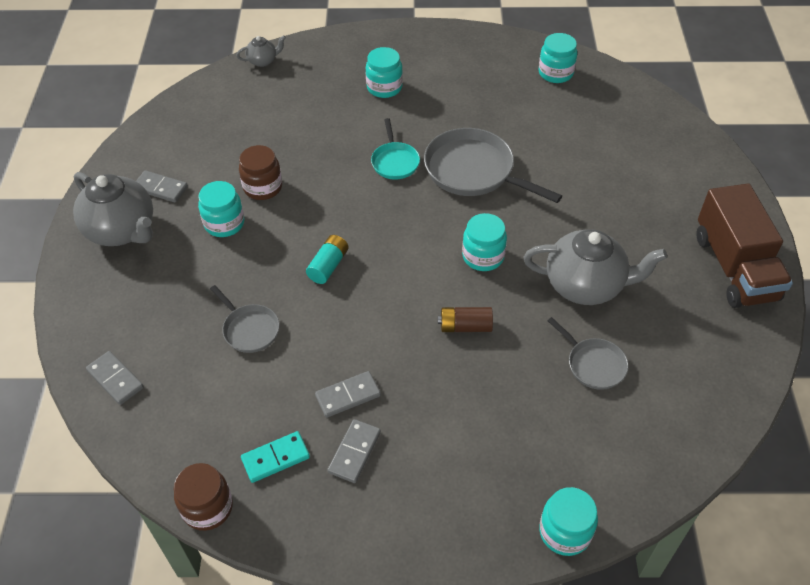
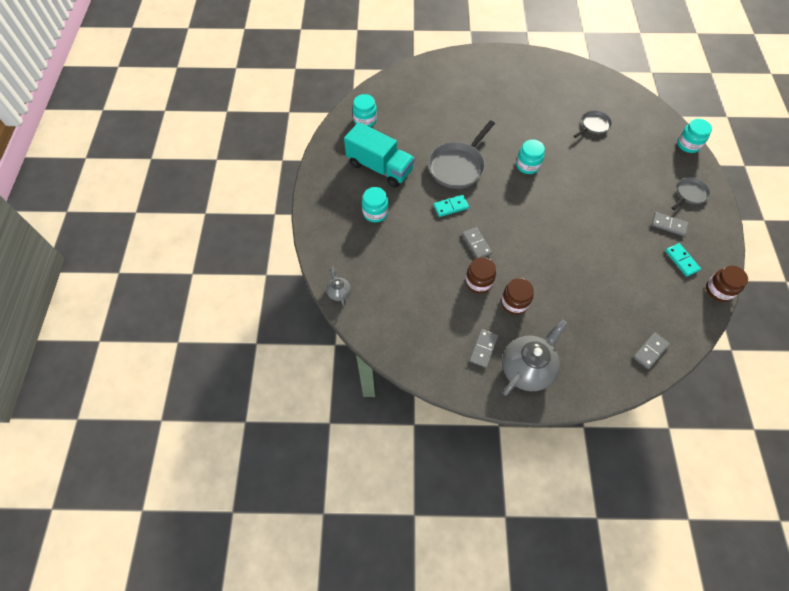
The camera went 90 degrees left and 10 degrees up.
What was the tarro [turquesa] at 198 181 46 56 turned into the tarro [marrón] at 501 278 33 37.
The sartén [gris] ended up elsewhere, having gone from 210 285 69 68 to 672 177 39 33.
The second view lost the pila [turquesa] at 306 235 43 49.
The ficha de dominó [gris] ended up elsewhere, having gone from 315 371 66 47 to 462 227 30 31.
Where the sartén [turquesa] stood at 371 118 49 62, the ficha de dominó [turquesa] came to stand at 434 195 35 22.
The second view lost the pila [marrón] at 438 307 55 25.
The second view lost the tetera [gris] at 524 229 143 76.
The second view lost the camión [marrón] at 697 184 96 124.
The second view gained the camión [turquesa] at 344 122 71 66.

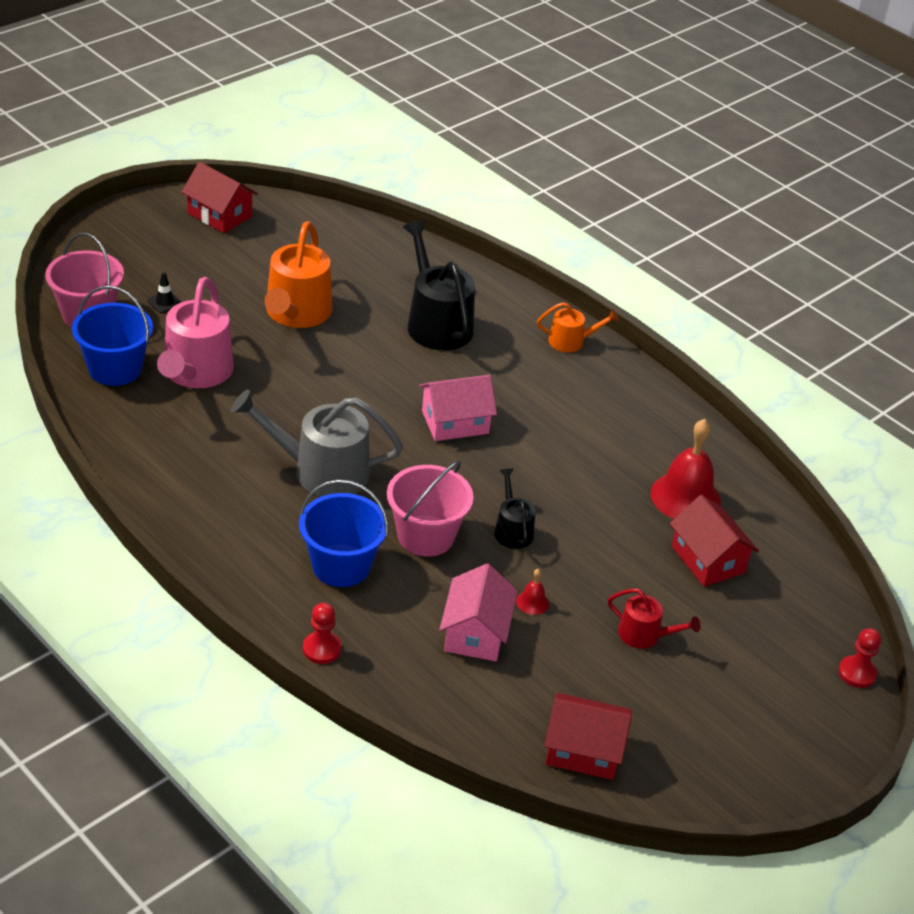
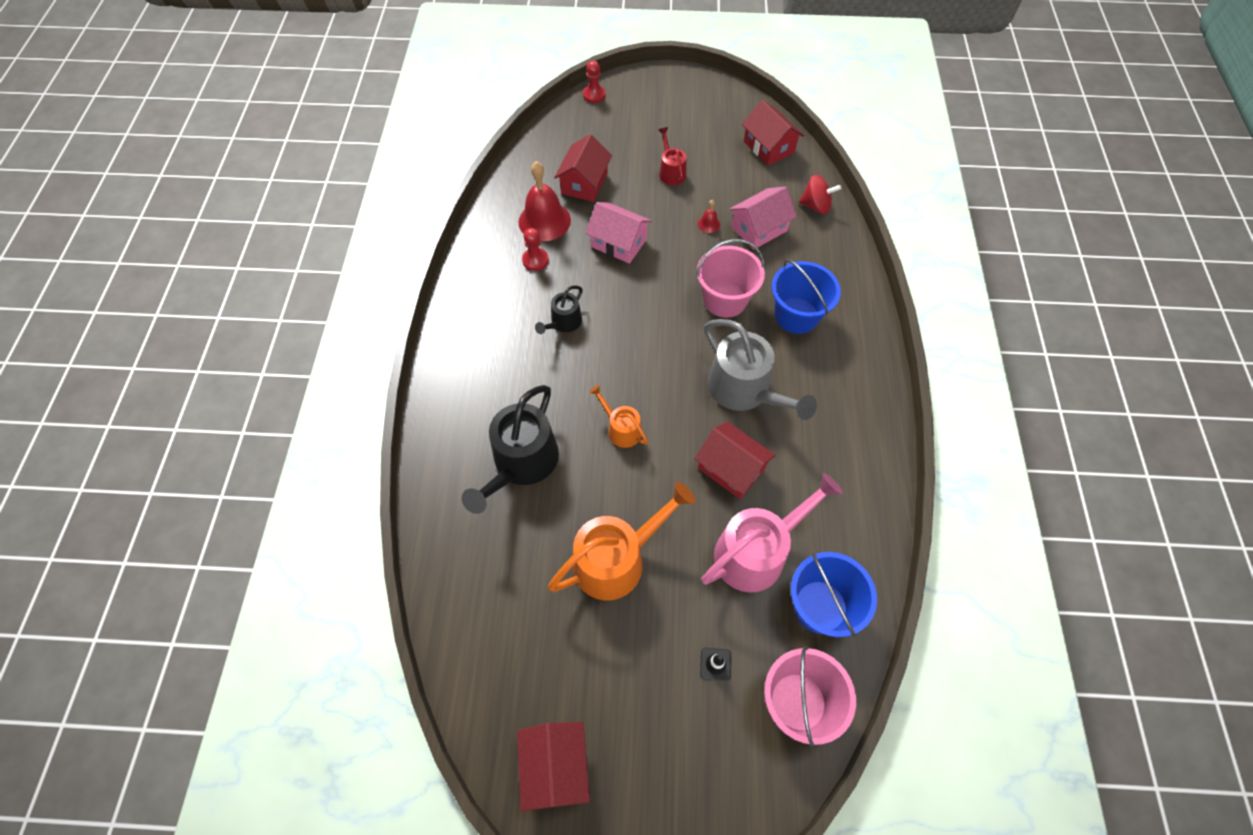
The camera went 130 degrees left and 20 degrees up.
The peón [rojo] ended up elsewhere, having gone from 303 603 38 61 to 522 228 27 43.
The casa [rosa] ended up elsewhere, having gone from 419 375 78 66 to 586 202 66 62.
The regadera [negro] ended up elsewhere, having gone from 494 468 42 81 to 535 285 48 49.
The regadera [naranja] ended up elsewhere, having gone from 537 302 82 50 to 589 385 59 63.
The second view gained the casa [rojo] at 695 421 81 78.
The second view gained the peonza [rojo] at 799 175 42 39.

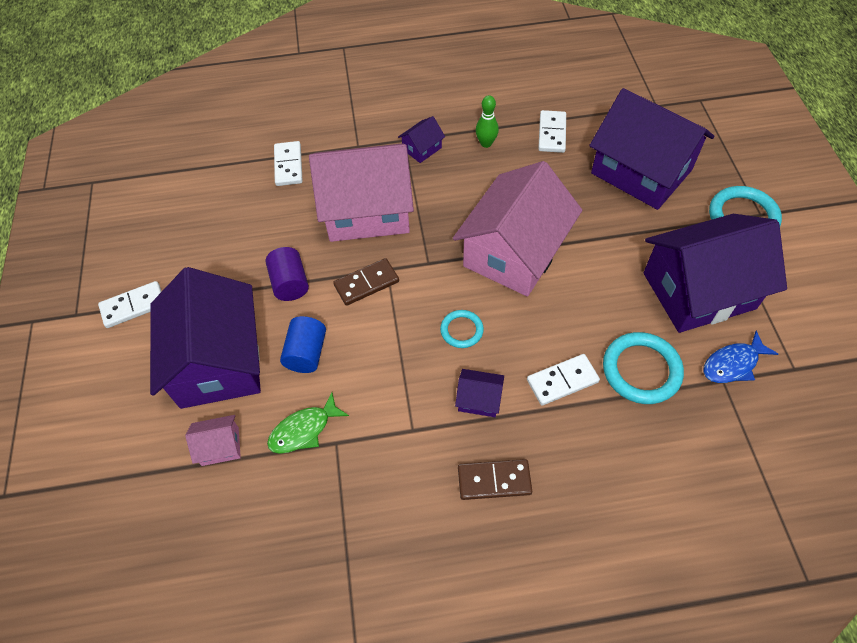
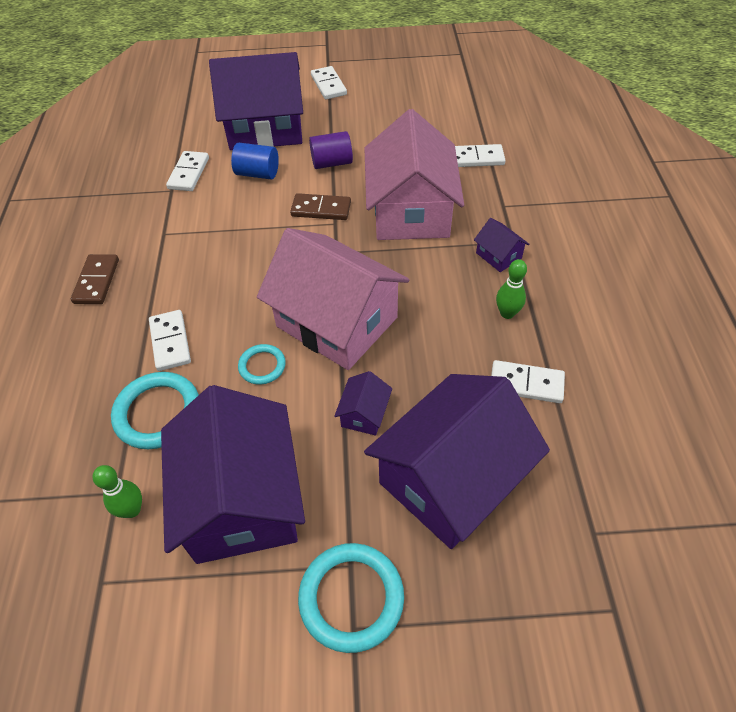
The camera went 95 degrees right and 5 degrees down.
The second view lost the casa [rosa] at 185 415 56 51.
Where the pez [verde] stood at 267 392 82 62, the ficha de dominó [blanco] came to stand at 166 151 43 40.
The ficha de dominó [marrón] at 333 258 66 48 ended up facing another way, 60 degrees counterclockwise from before.
The anillo [turquesa] ended up elsewhere, having gone from 440 310 44 38 to 238 344 48 41.
The casa [morado] ended up elsewhere, having gone from 455 369 49 48 to 334 371 58 64.
Where the pez [azul] stood at 704 331 74 52, the bolo [verde] came to stand at 93 465 49 53.

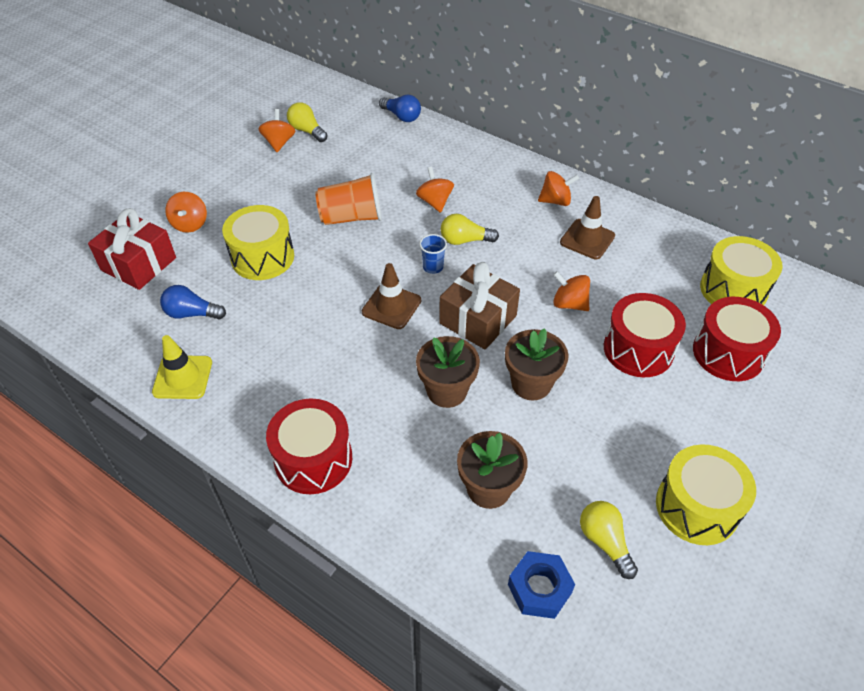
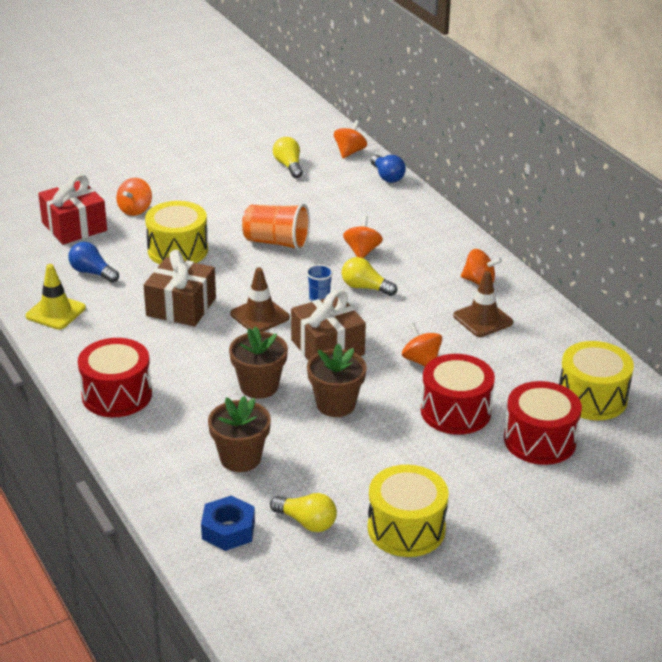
The camera went 25 degrees right and 15 degrees down.
The peonza [naranja] ended up elsewhere, having gone from 258 109 37 43 to 334 120 33 39.
The bombilla [amarillo] at 580 501 58 78 ended up facing another way, 120 degrees clockwise from before.
The second view gained the regalo [marrón] at 144 250 72 77.

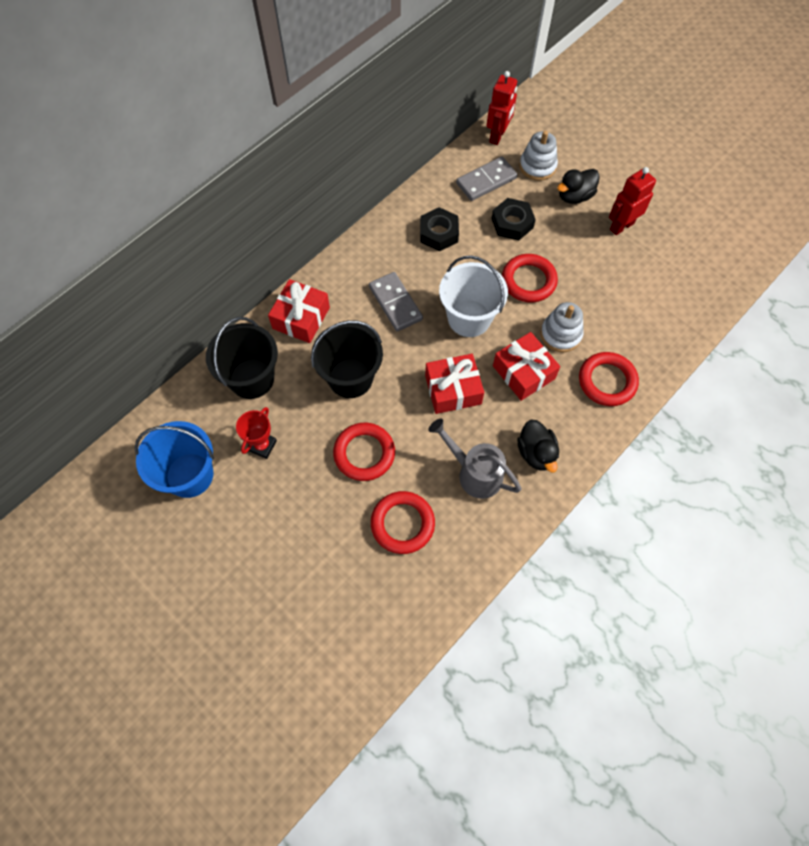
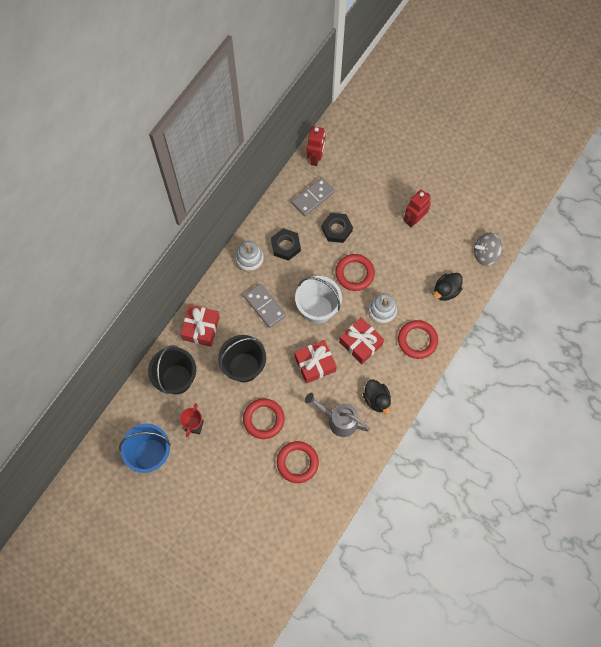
The camera went 10 degrees left and 5 degrees up.
The juguete apilable [blanco] ended up elsewhere, having gone from 519 131 39 50 to 235 241 29 31.
The pato [negro] ended up elsewhere, having gone from 557 169 43 35 to 434 273 29 28.
The second view gained the peonza [gris] at 474 233 28 33.

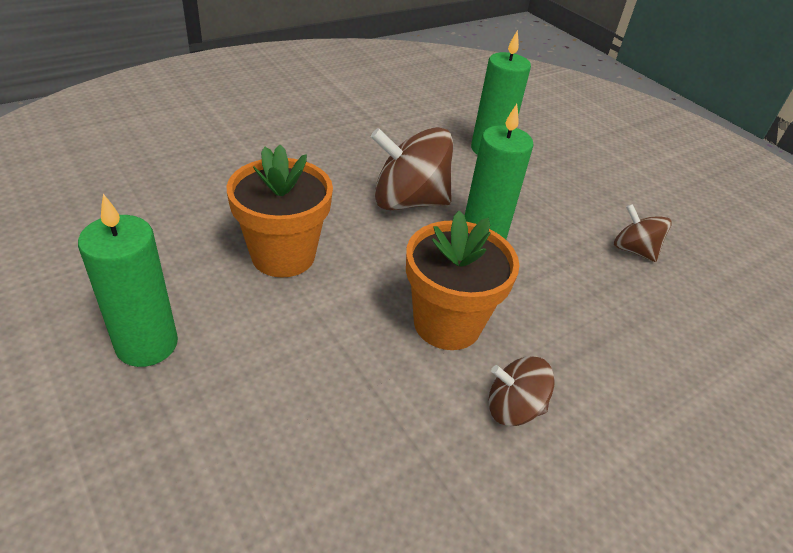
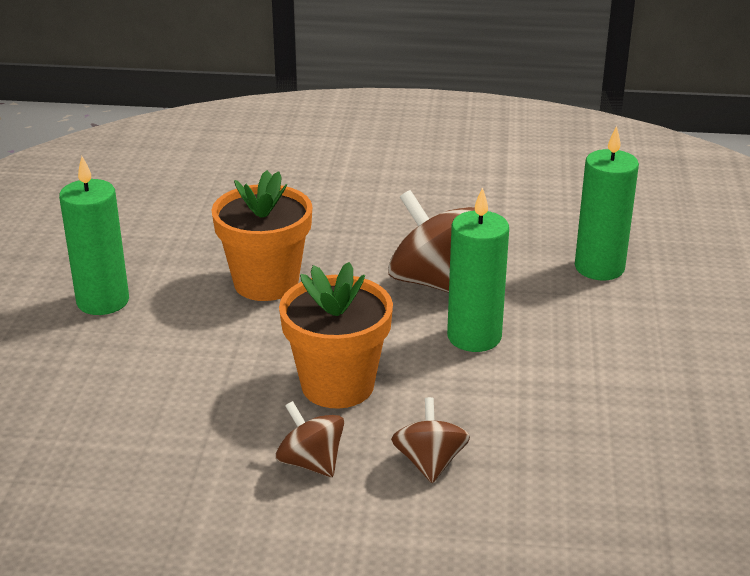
The camera went 45 degrees right and 10 degrees down.
The peonza [marrón] ended up elsewhere, having gone from 614 204 58 58 to 391 397 79 86.

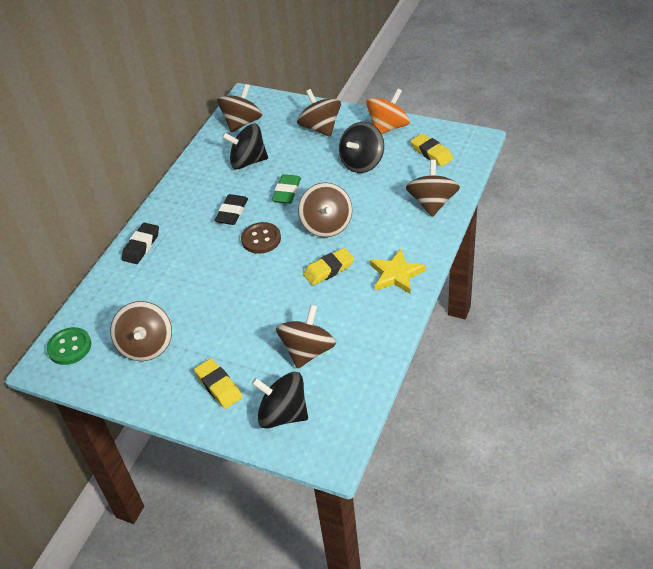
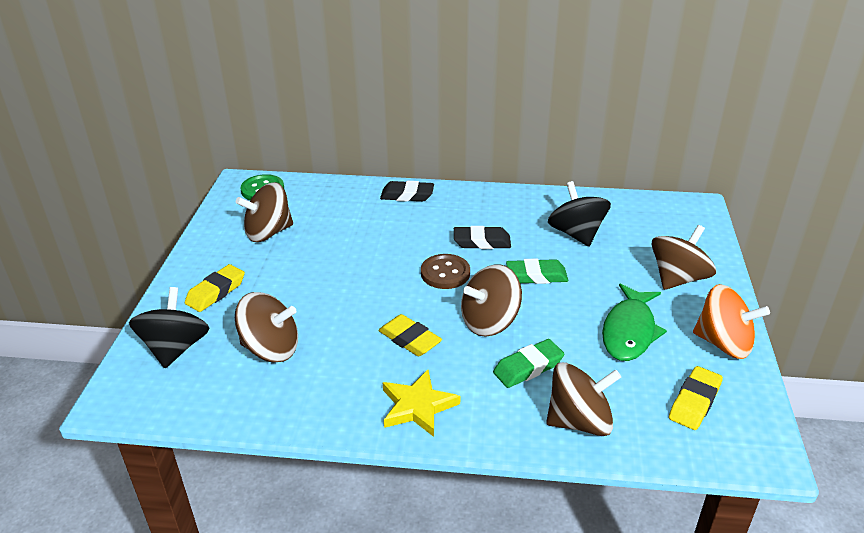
The camera went 70 degrees right and 10 degrees down.
The second view lost the peonza [marrón] at 217 84 45 49.
Where the peonza [negro] stood at 339 122 45 51, the pez [verde] came to stand at 602 283 65 78.
The second view gained the goma de borrar [verde] at 493 339 71 49.

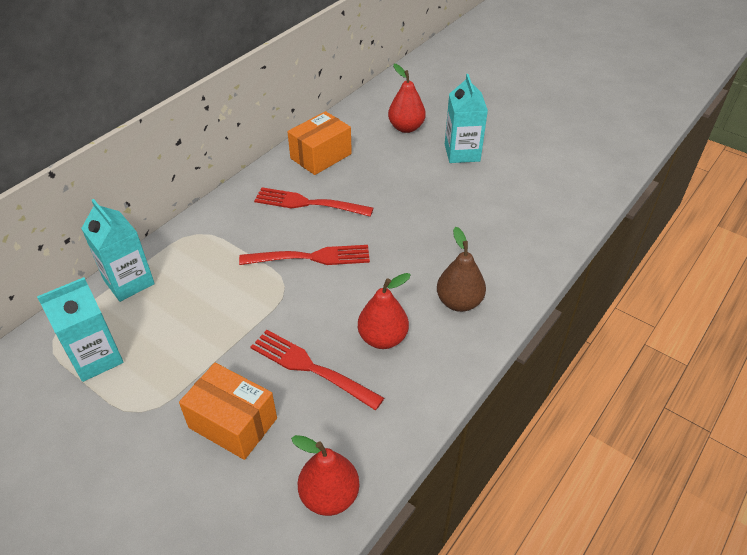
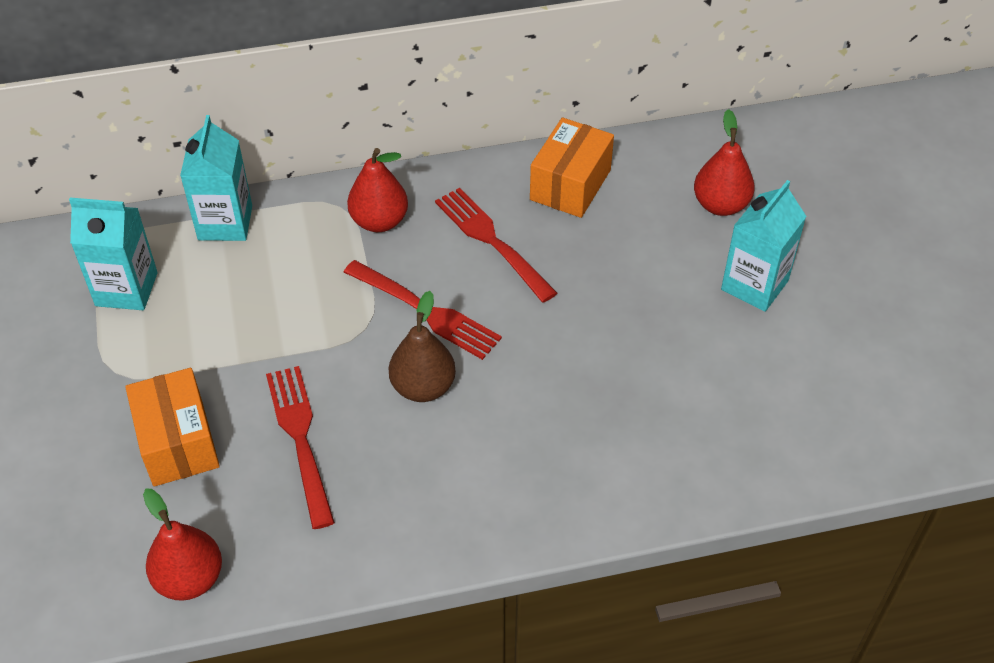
The camera went 40 degrees right and 5 degrees up.
The caja [naranja] at 287 111 65 64 ended up facing another way, 60 degrees counterclockwise from before.
The pera [rojo] ended up elsewhere, having gone from 358 273 53 76 to 347 148 61 84.
The pera [marrón] ended up elsewhere, having gone from 437 227 49 85 to 389 291 67 111.

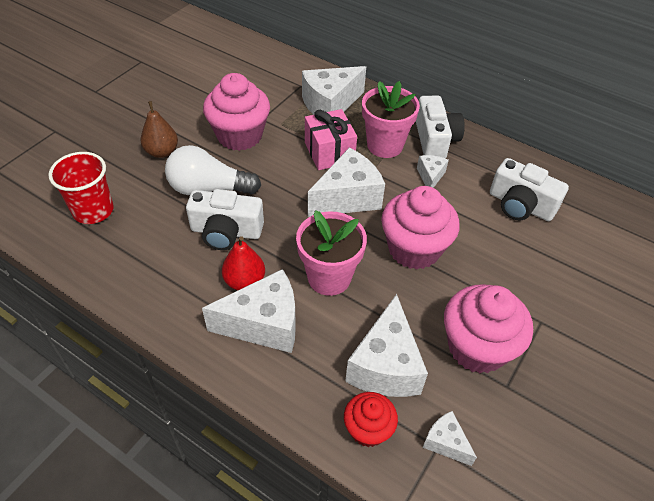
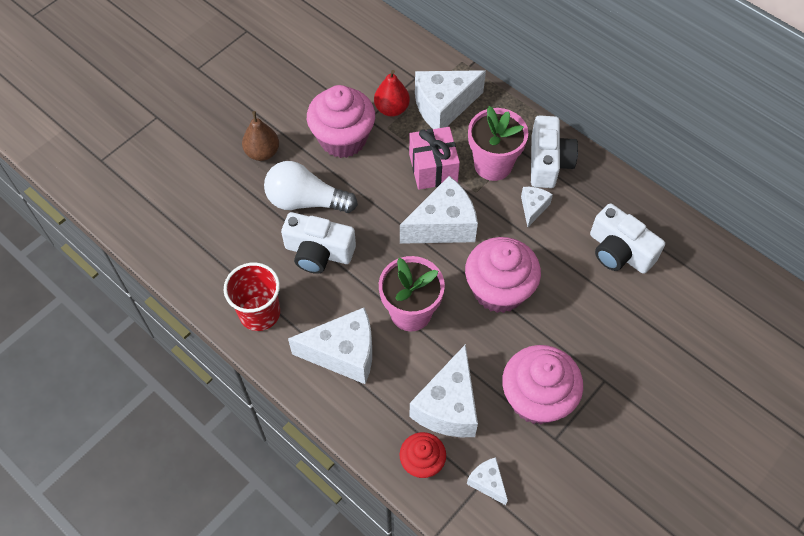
The camera went 10 degrees right and 10 degrees up.
The vaso [rojo] ended up elsewhere, having gone from 48 152 66 72 to 224 262 56 69.
The pera [rojo] ended up elsewhere, having gone from 222 236 43 54 to 374 70 36 46.

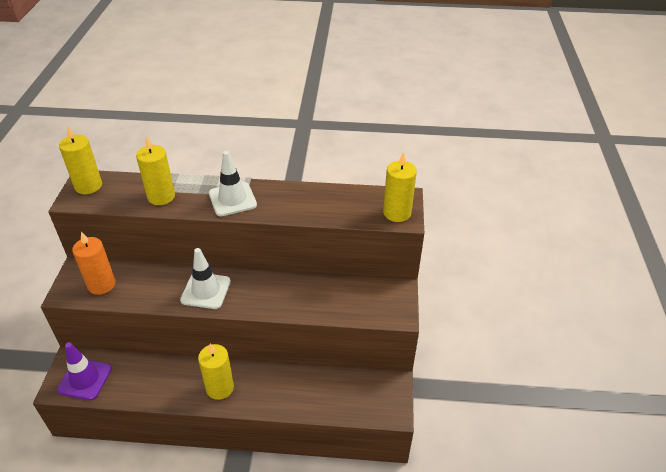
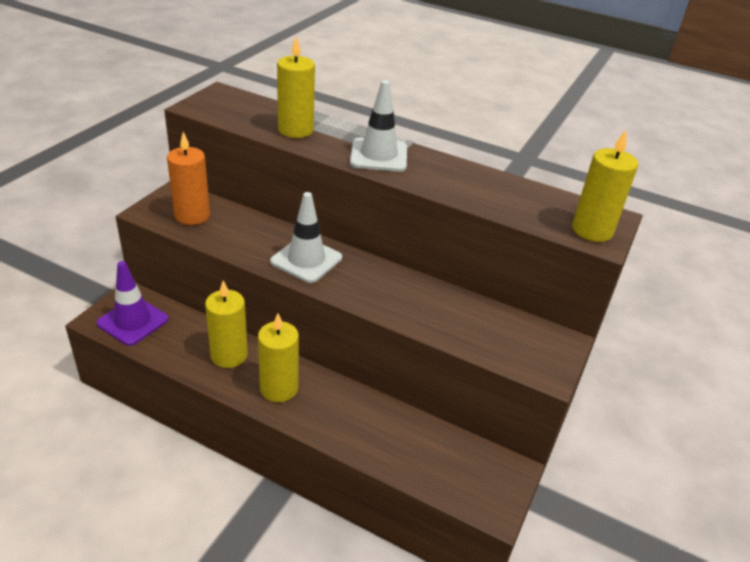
The camera went 20 degrees right and 5 degrees down.
The vela [amarillo] ended up elsewhere, having gone from 59 125 43 69 to 205 280 43 88.

